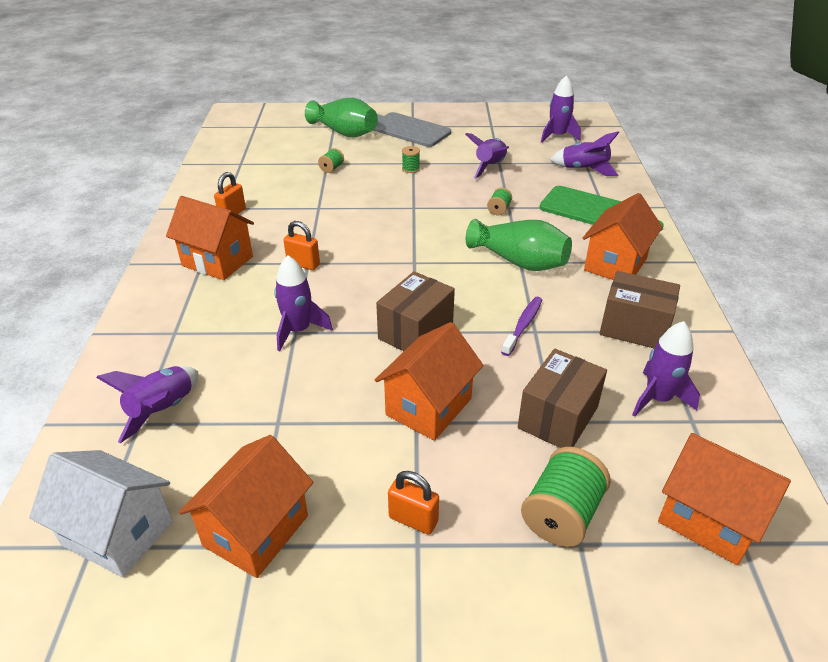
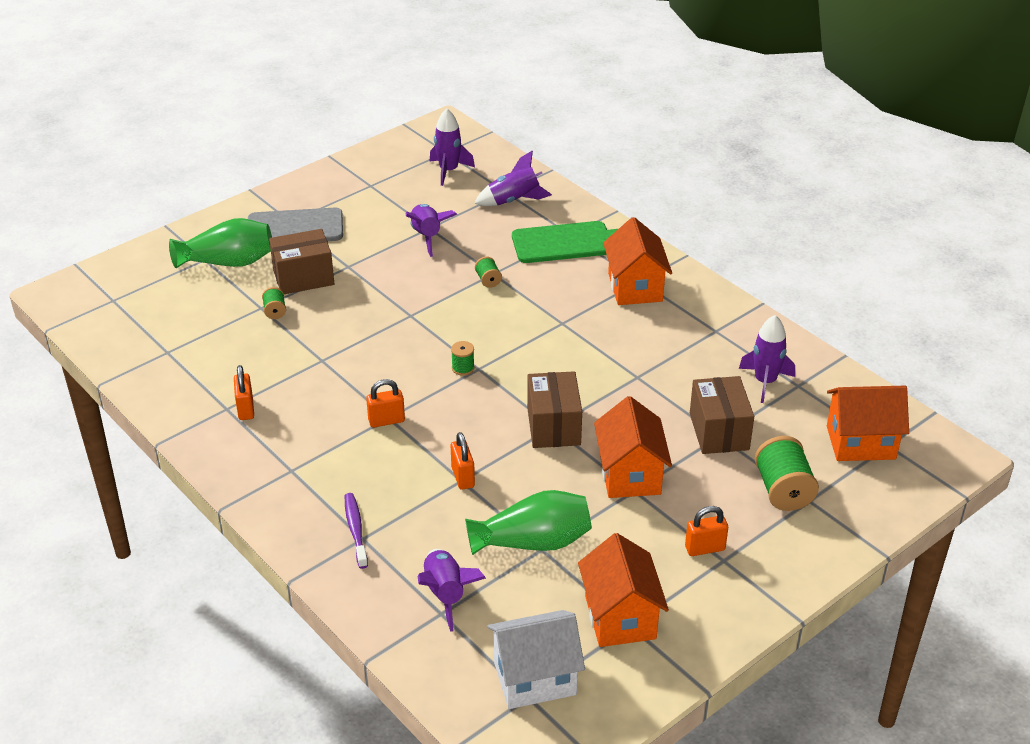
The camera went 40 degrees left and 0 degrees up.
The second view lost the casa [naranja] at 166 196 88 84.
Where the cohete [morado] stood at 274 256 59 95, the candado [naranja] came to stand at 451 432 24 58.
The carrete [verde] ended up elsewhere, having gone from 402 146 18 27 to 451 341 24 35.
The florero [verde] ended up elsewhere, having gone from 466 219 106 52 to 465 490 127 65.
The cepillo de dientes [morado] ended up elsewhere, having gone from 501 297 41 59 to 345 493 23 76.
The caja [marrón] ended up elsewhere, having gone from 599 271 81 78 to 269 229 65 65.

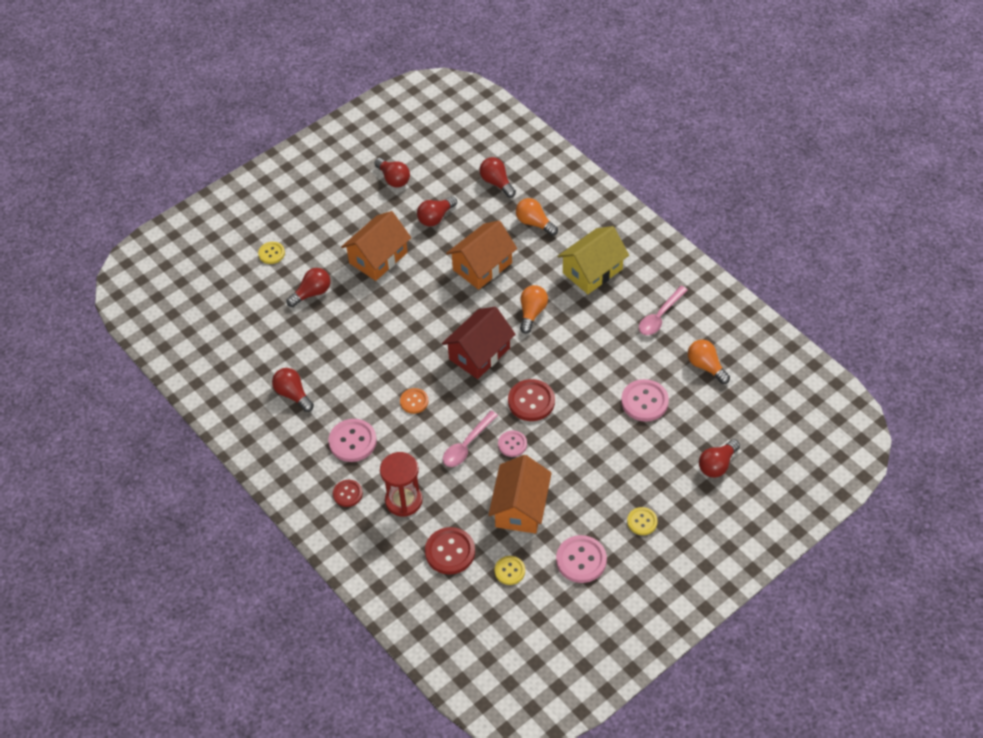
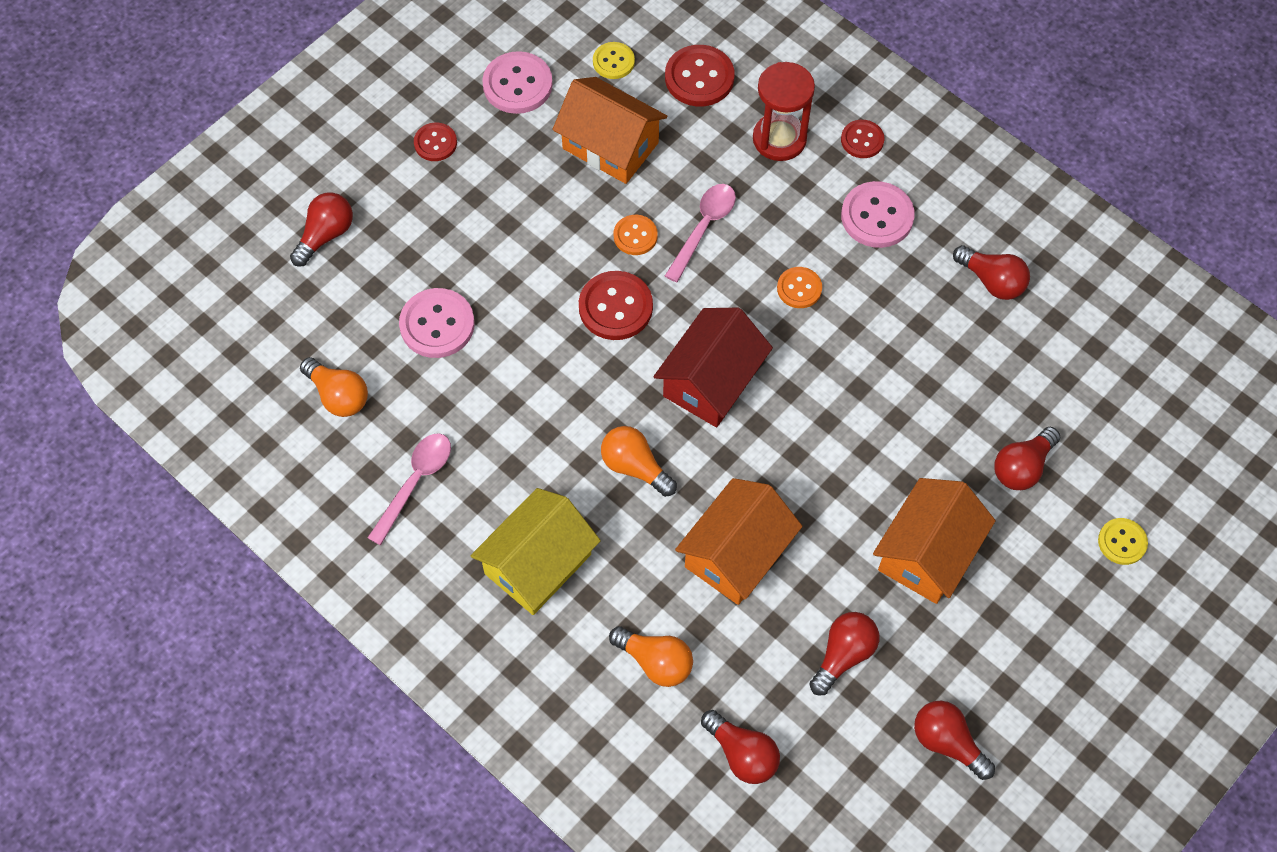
The camera went 170 degrees right and 10 degrees up.
The casa [naranja] at 488 455 64 79 ended up facing another way, 60 degrees counterclockwise from before.
What was the botón [rosa] at 498 430 29 27 turned into the botón [naranja] at 614 215 44 40.
The bombilla [naranja] at 520 285 28 49 ended up facing another way, 120 degrees clockwise from before.
What was the botón [amarillo] at 627 507 31 28 turned into the botón [rojo] at 414 122 43 39.

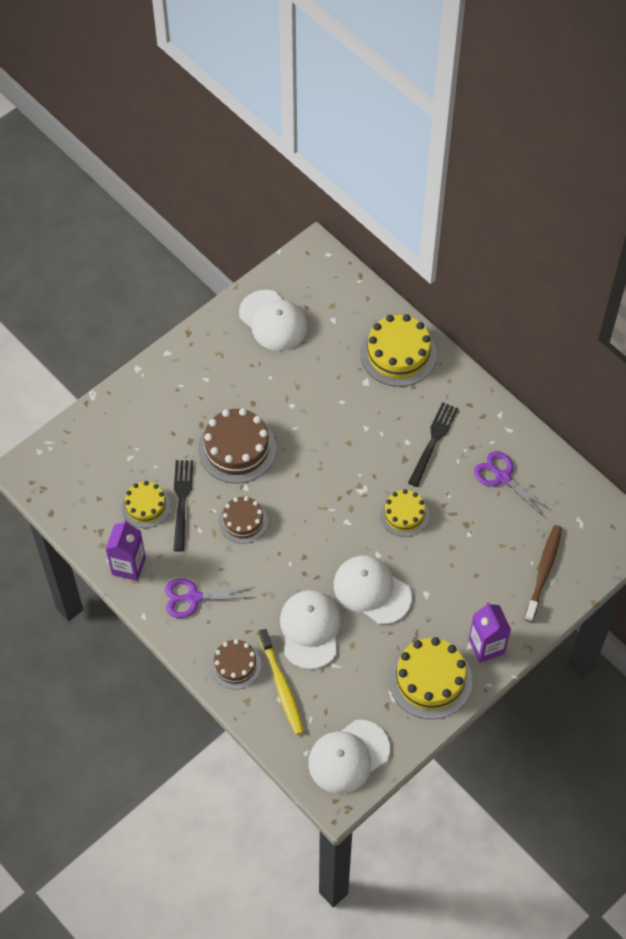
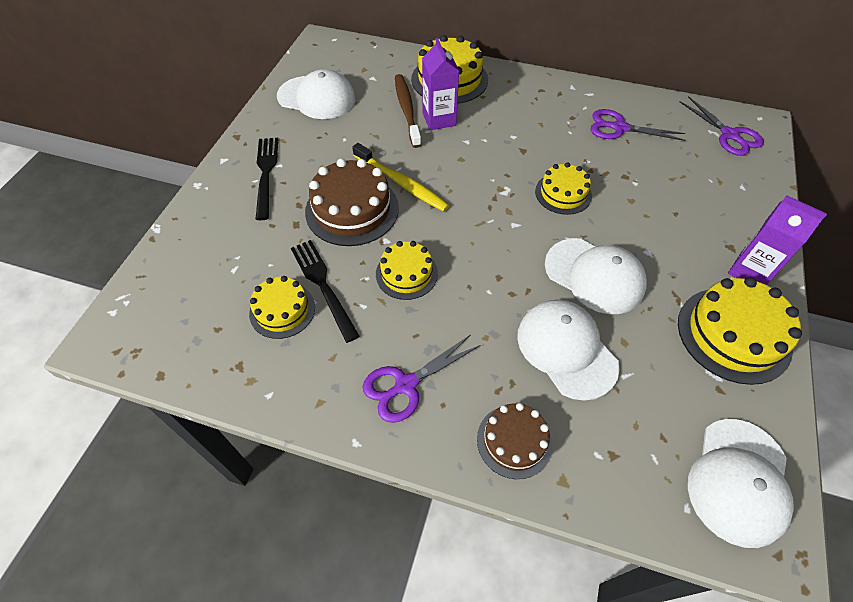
The camera went 30 degrees left and 5 degrees down.
The cartón de leche [morado] ended up elsewhere, having gone from 106 520 40 61 to 422 38 37 92.
What was the tarta [marrón] at 219 496 49 48 turned into the tarta [amarillo] at 376 241 62 59.
The cepillo de dientes [amarillo] ended up elsewhere, having gone from 259 629 45 106 to 352 143 97 69.
The gorra [blanco] at 334 556 78 68 ended up facing another way, 150 degrees counterclockwise from before.
The tenedor [negro] ended up elsewhere, having gone from 408 402 50 85 to 256 138 22 82.
The cepillo de dientes [marrón] ended up elsewhere, having gone from 524 525 38 97 to 395 74 26 74.
The second view gained the tijeras [morado] at 679 96 85 60.

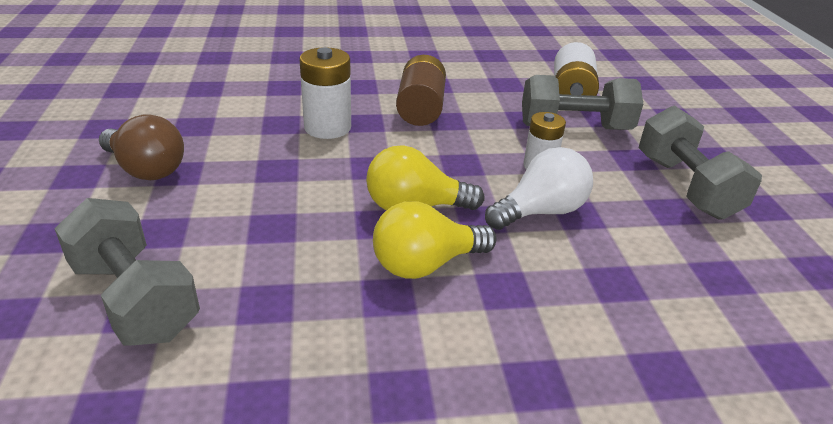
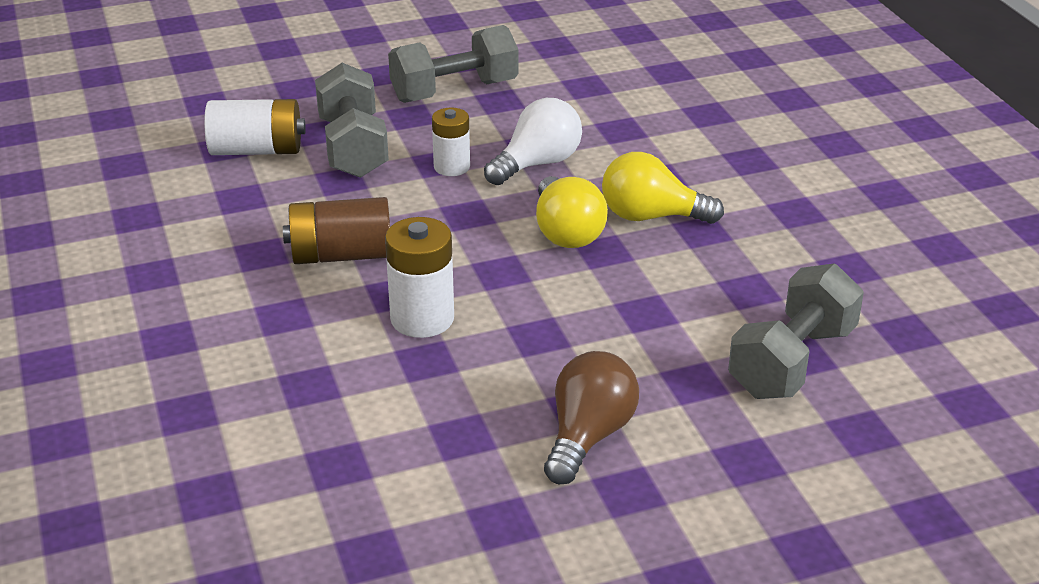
The camera went 100 degrees left and 0 degrees up.
The bombilla [amarillo] at 373 201 123 78 ended up facing another way, 135 degrees clockwise from before.
The bombilla [blanco] at 485 147 108 83 ended up facing another way, 90 degrees clockwise from before.

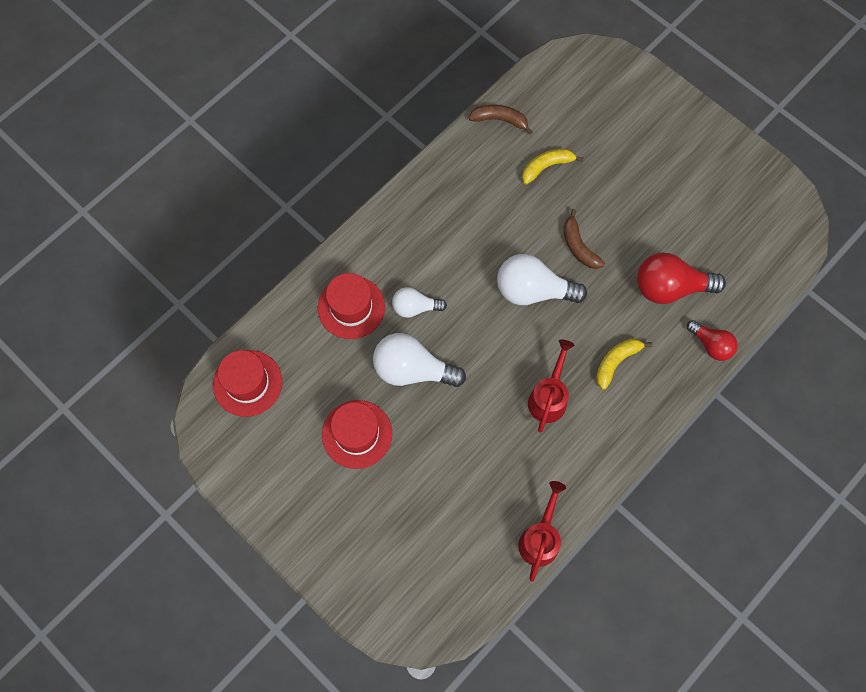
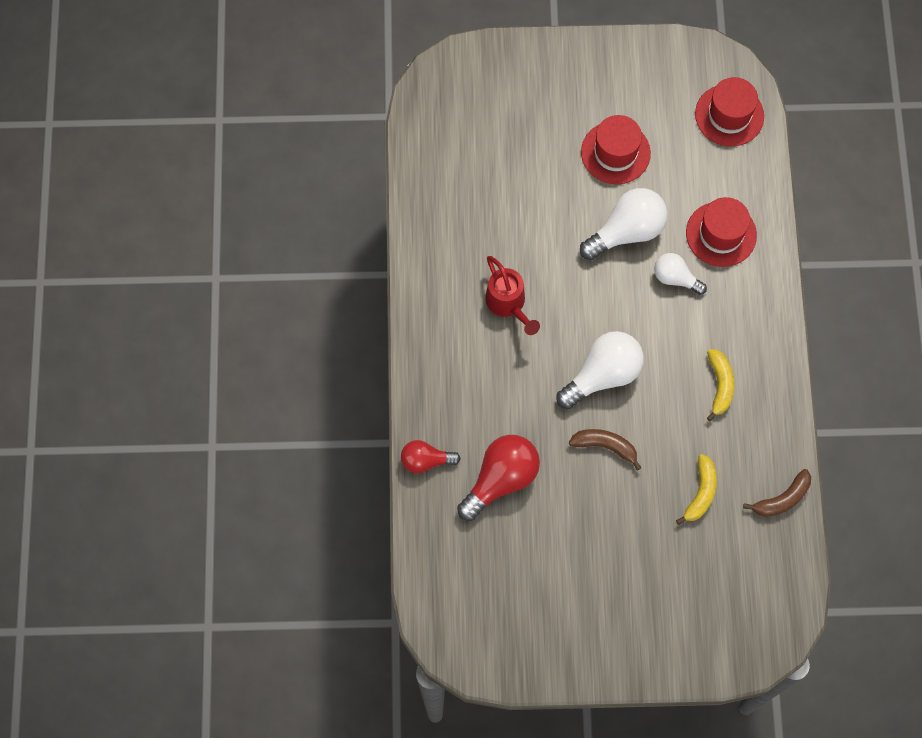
The camera went 135 degrees right and 0 degrees up.
The bombilla [blanco] at 392 287 55 31 ended up facing another way, 105 degrees counterclockwise from before.
The second view lost the regadera [rojo] at 518 481 48 101.
The plátano [amarillo] ended up elsewhere, having gone from 596 339 56 51 to 707 349 27 72.

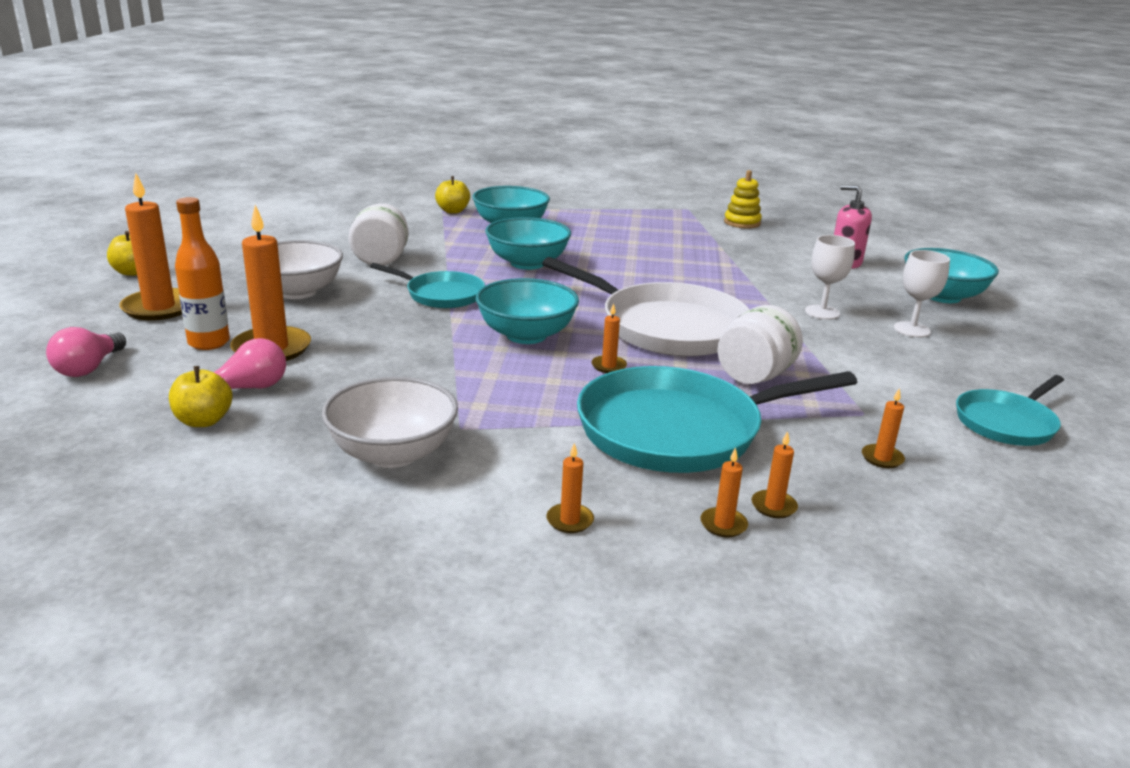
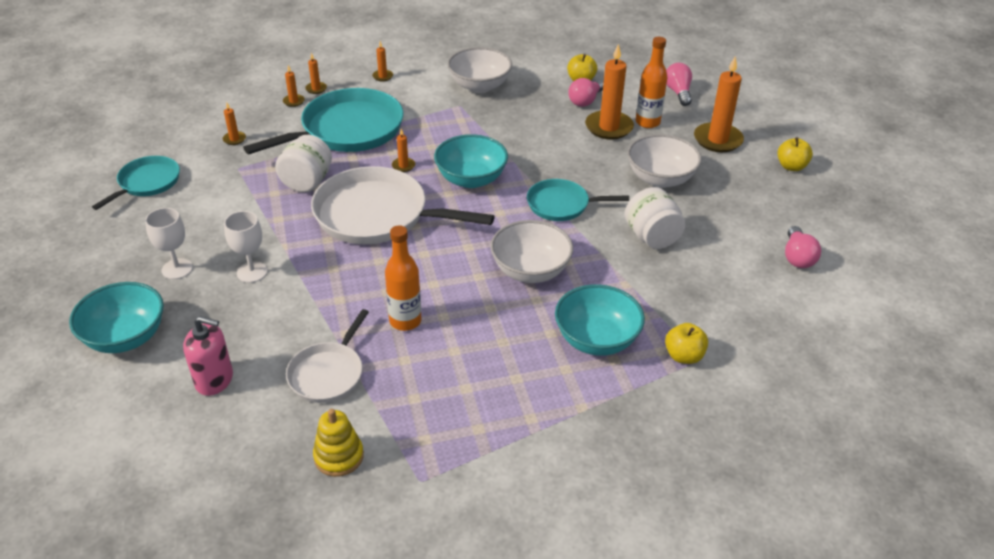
The camera went 160 degrees right and 15 degrees up.
What was the cuenco [turquesa] at 485 217 86 53 turned into the cuenco [blanco] at 490 220 83 63.
The second view gained the sartén [blanco] at 286 309 83 94.
The second view gained the botella [naranja] at 385 226 37 105.
The second view gained the bombilla [rosa] at 785 226 36 42.

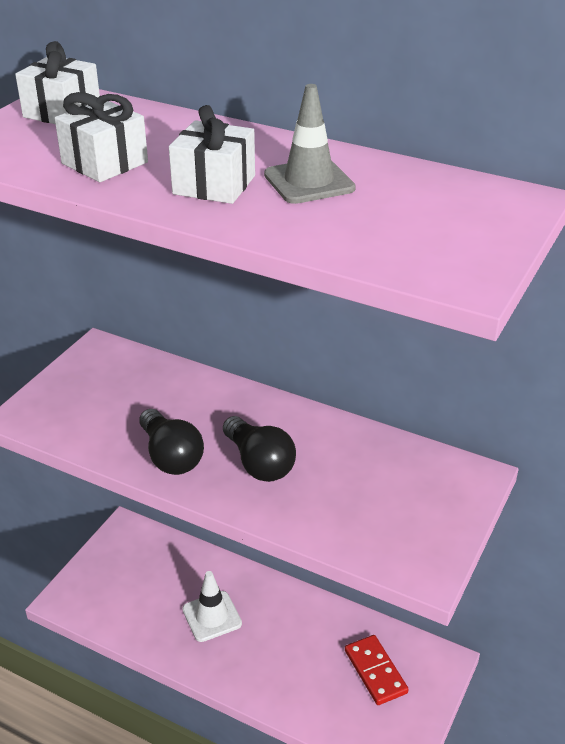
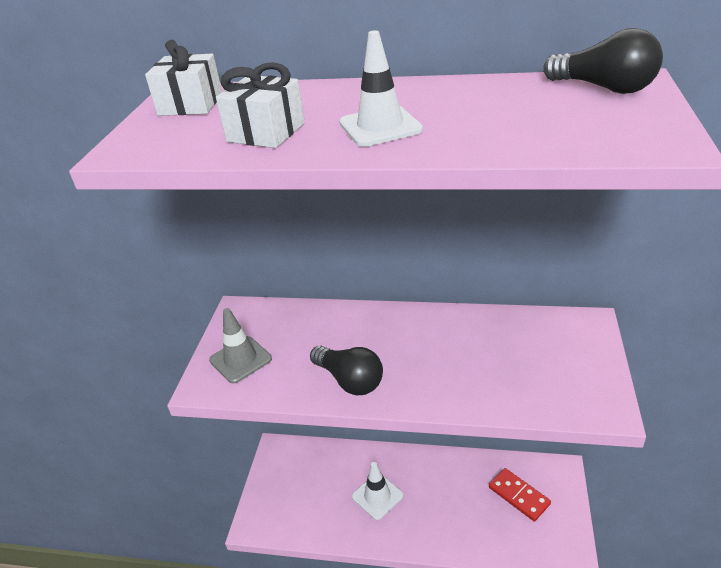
The camera went 15 degrees left and 0 degrees up.
Where the regalo [blanco] stood at 169 105 86 99, the cono de tráfico [blanco] came to stand at 339 31 84 116.
The bombilla [negro] ended up elsewhere, having gone from 223 416 73 66 to 543 28 120 66.
The cono de tráfico [gris] ended up elsewhere, having gone from 264 84 92 120 to 209 308 63 76.

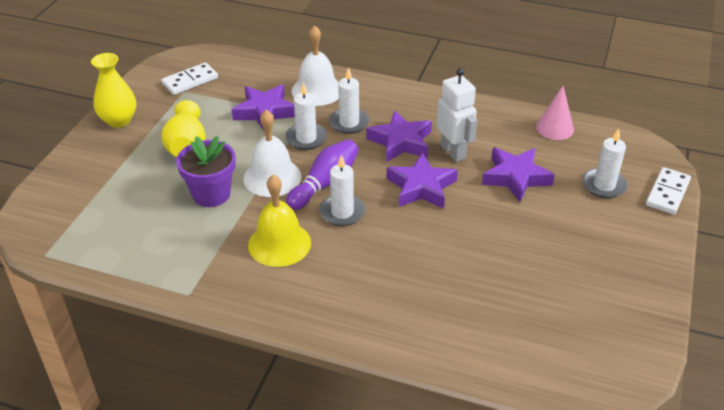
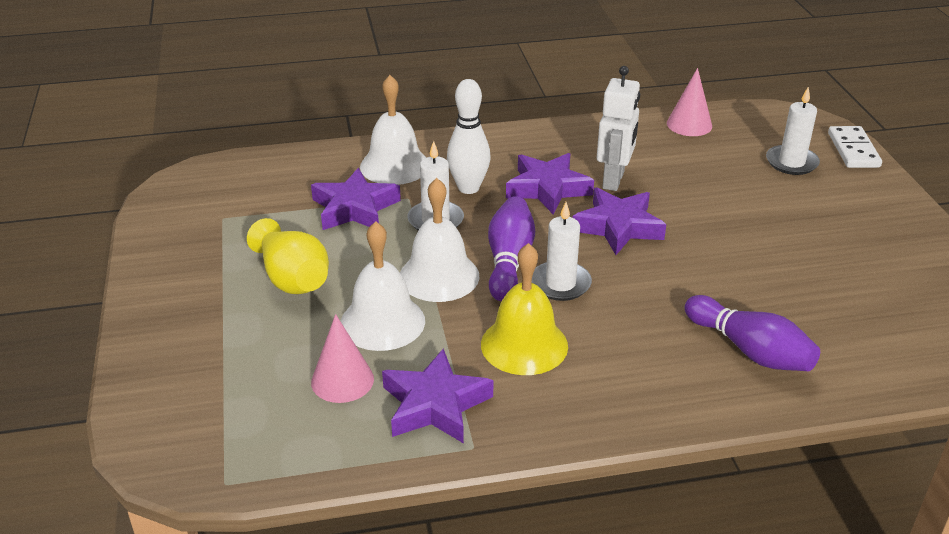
The camera went 30 degrees left and 5 degrees down.
The second view lost the florero [amarillo] at 91 53 45 75.
The second view lost the ficha de dominó [blanco] at 161 63 57 32.
Where the maceta [morado] stood at 176 136 60 71, the campana [blanco] came to stand at 341 221 84 130.
Where the vela [blanco] stood at 329 67 40 67, the bolo [blanco] came to stand at 447 79 43 115.
The robot [blanco] at 436 68 41 94 ended up facing another way, 75 degrees clockwise from before.
The estrella [morado] ended up elsewhere, having gone from 482 148 73 54 to 382 348 111 95.
The second view gained the cono [rosa] at 311 314 63 89.
The second view gained the bolo [morado] at 685 295 135 76.

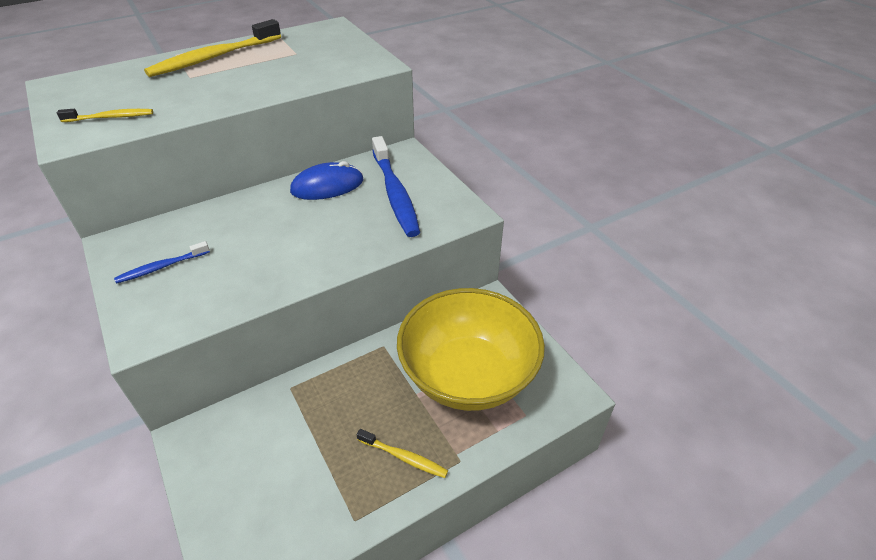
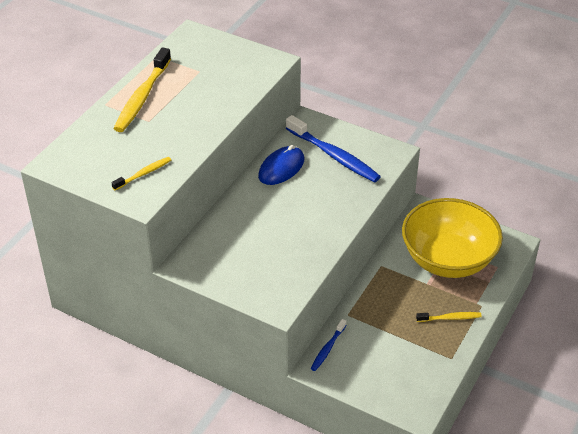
The camera went 30 degrees left and 0 degrees up.
The cepillo de dientes [azul] ended up elsewhere, having gone from 114 241 96 43 to 310 319 36 52.

